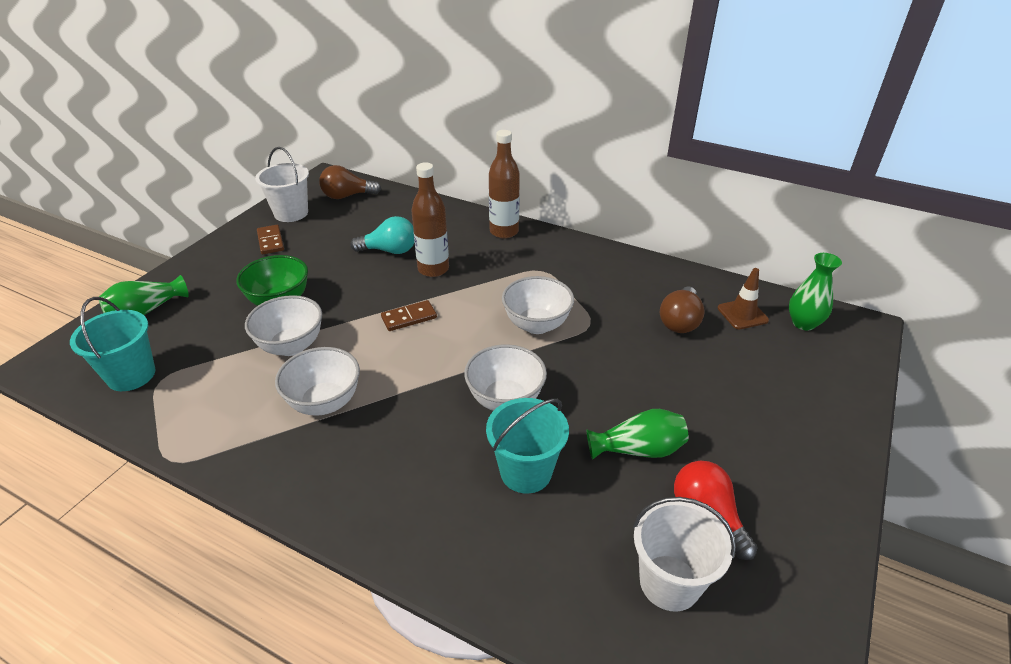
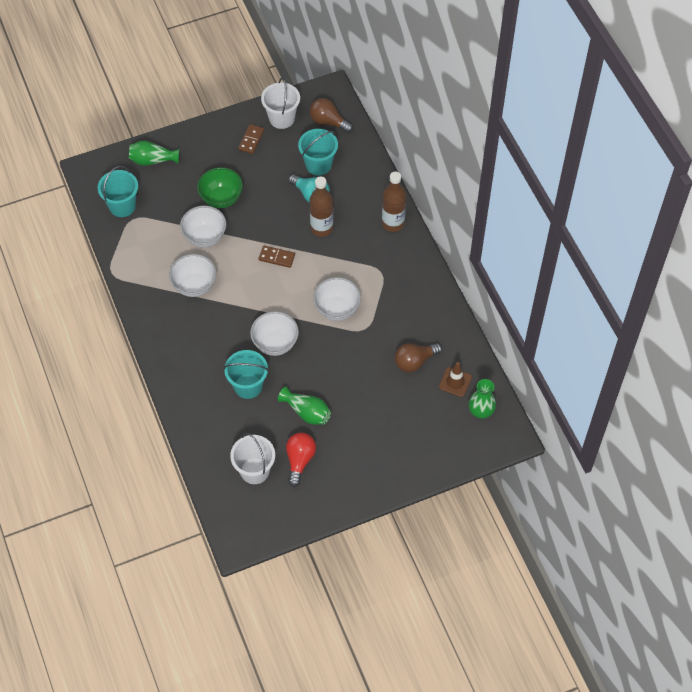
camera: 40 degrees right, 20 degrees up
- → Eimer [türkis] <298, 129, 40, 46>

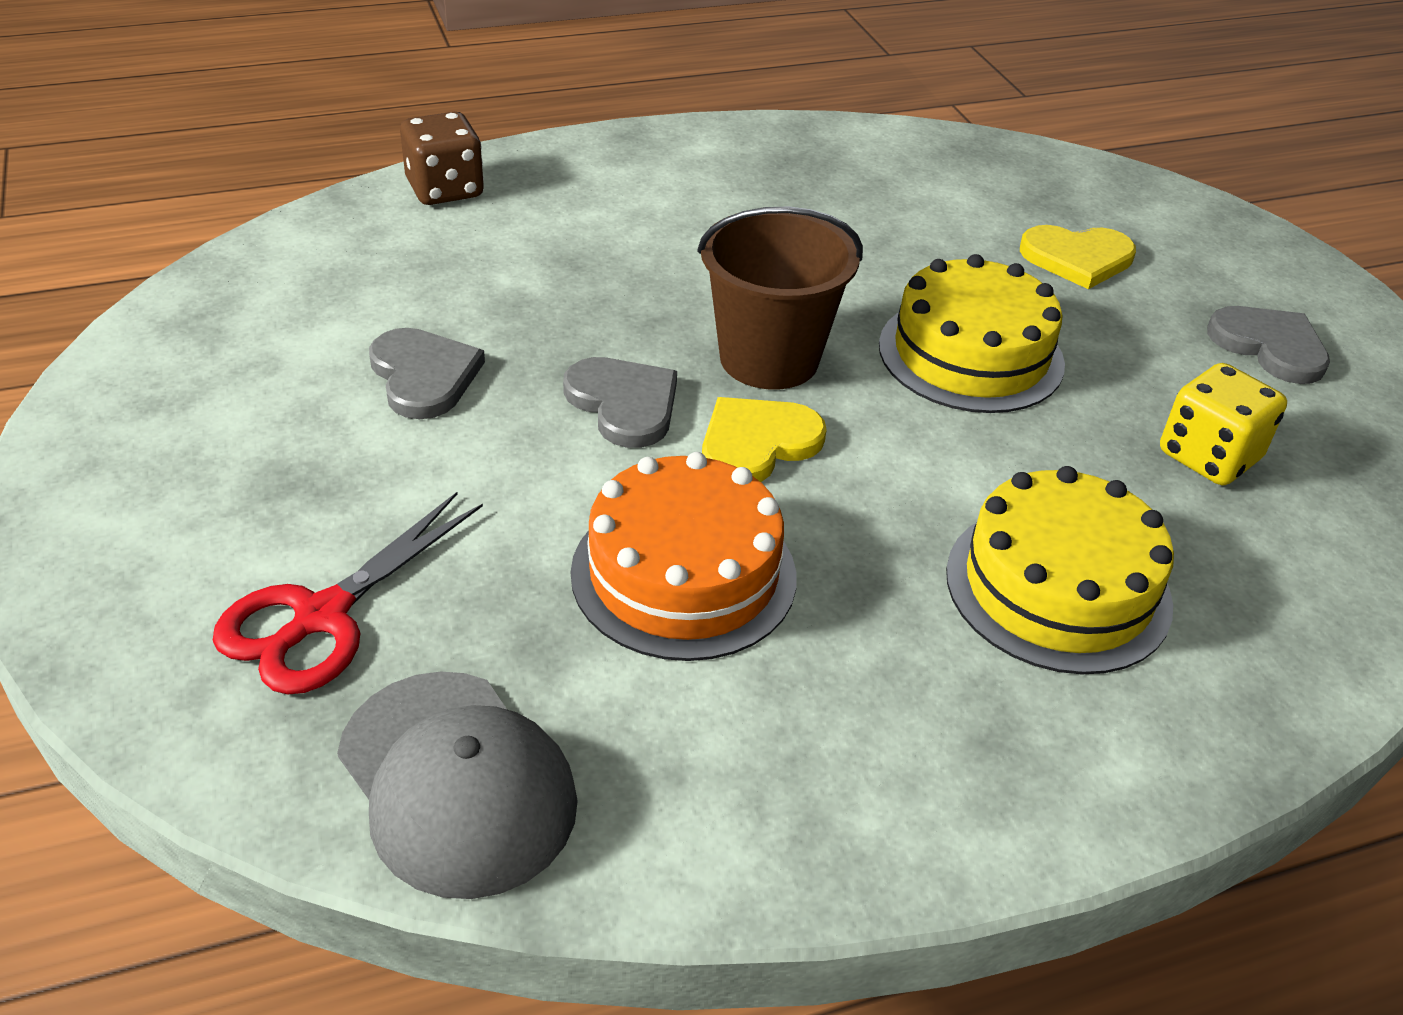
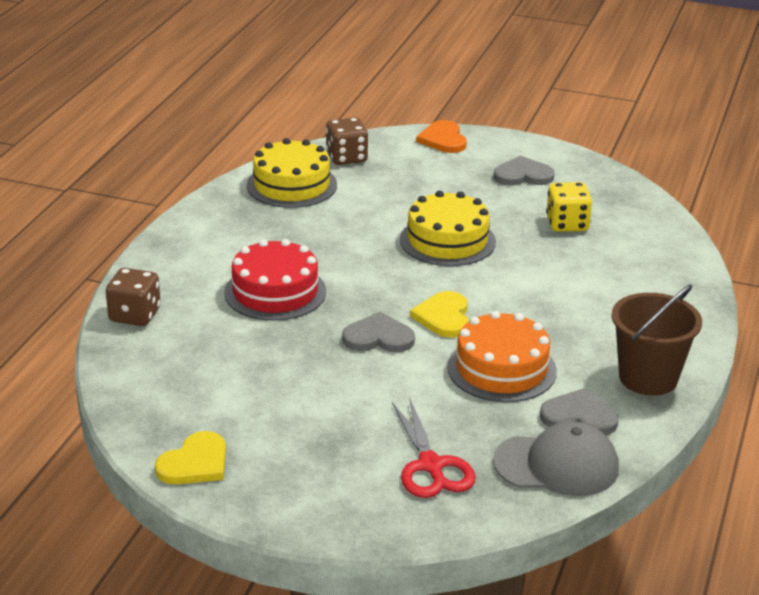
camera: 50 degrees left, 10 degrees down
- → Kuchen [rot] <224, 239, 102, 82>
- → Spielwürfel [braun] <326, 118, 42, 47>
- → Herz [orange] <416, 120, 51, 33>
Herz [grau] <369, 328, 116, 91> → Herz [grau] <540, 388, 79, 47>, moved
Eimer [braun] <698, 206, 165, 184> → Eimer [braun] <612, 284, 90, 112>, moved
Kuchen [gelb] <946, 466, 228, 208> → Kuchen [gelb] <247, 138, 90, 70>, moved
Herz [gelb] <1020, 225, 116, 64> → Herz [gelb] <155, 431, 71, 53>, moved

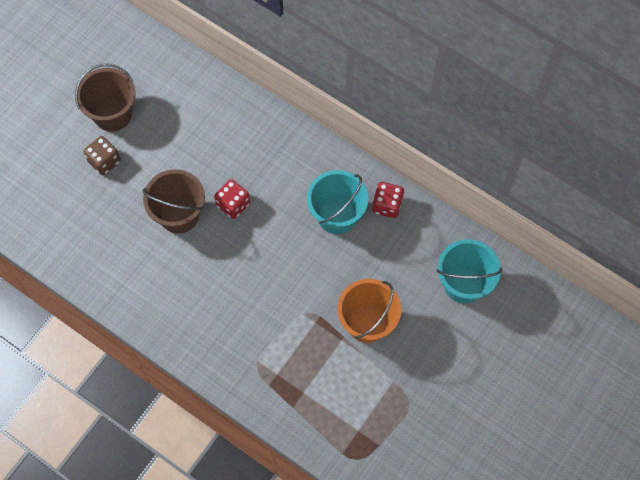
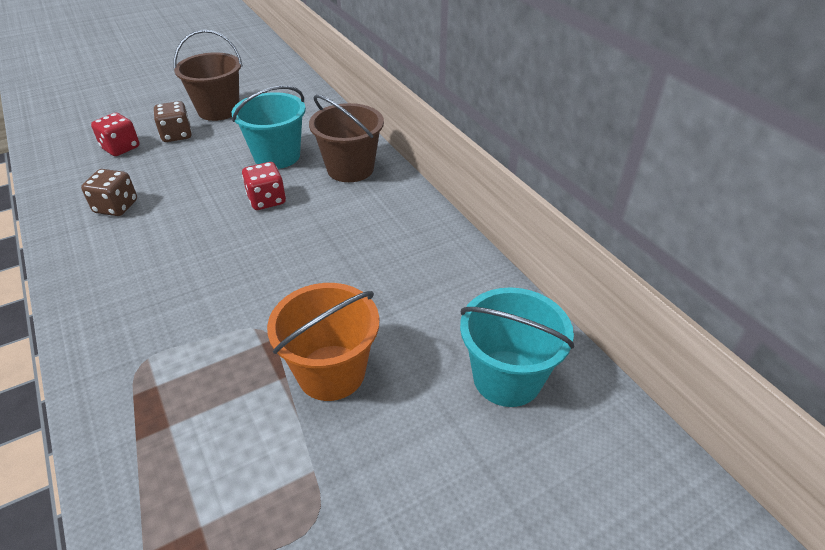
camera: 25 degrees right, 25 degrees down
- → Spielwürfel [braun] <81, 169, 56, 47>
Eimer [braun] <142, 169, 63, 65> → Eimer [braun] <309, 95, 75, 87>, moved
Eimer [türkis] <307, 170, 62, 64> → Eimer [türkis] <232, 86, 74, 83>, moved
Spielwürfel [rot] <372, 182, 32, 36> → Spielwürfel [rot] <91, 113, 49, 43>, moved

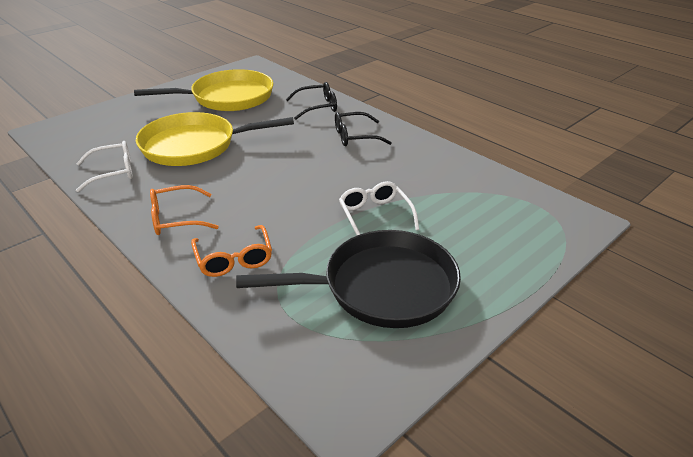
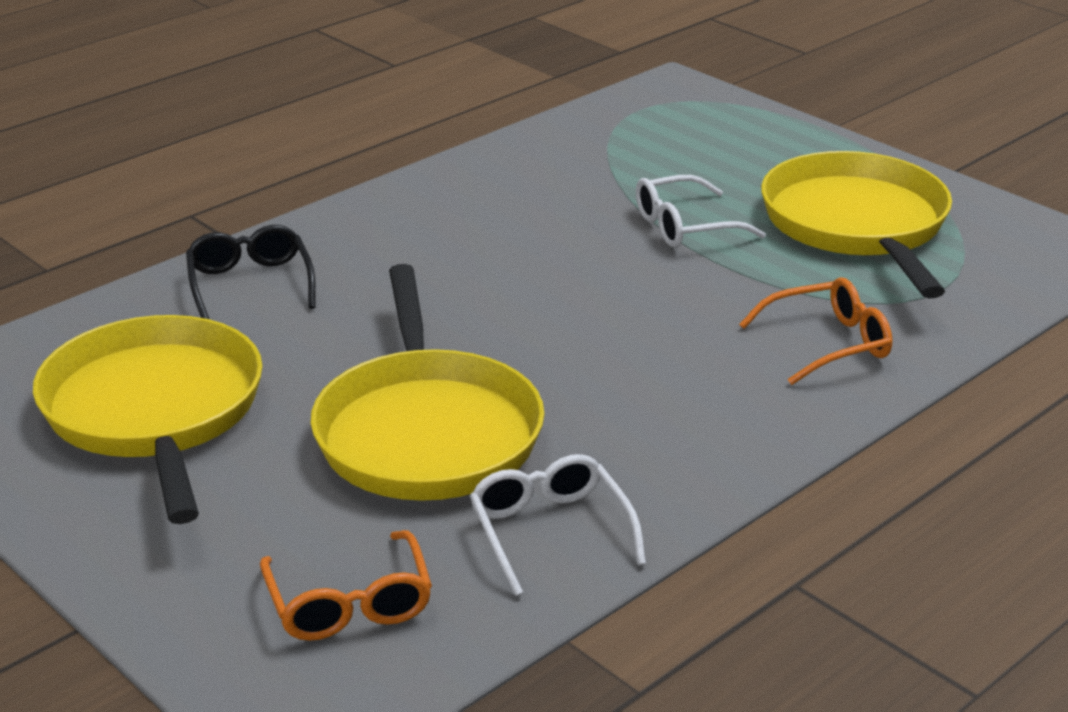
camera: 90 degrees left, 5 degrees down
Brille [schwarz] <335, 112, 57, 34> → -
Brille [orange] <150, 185, 69, 50> → Brille [orange] <260, 530, 172, 111>, moved
Pfanne [schwarz] <236, 230, 225, 98> → Pfanne [gelb] <761, 151, 191, 147>

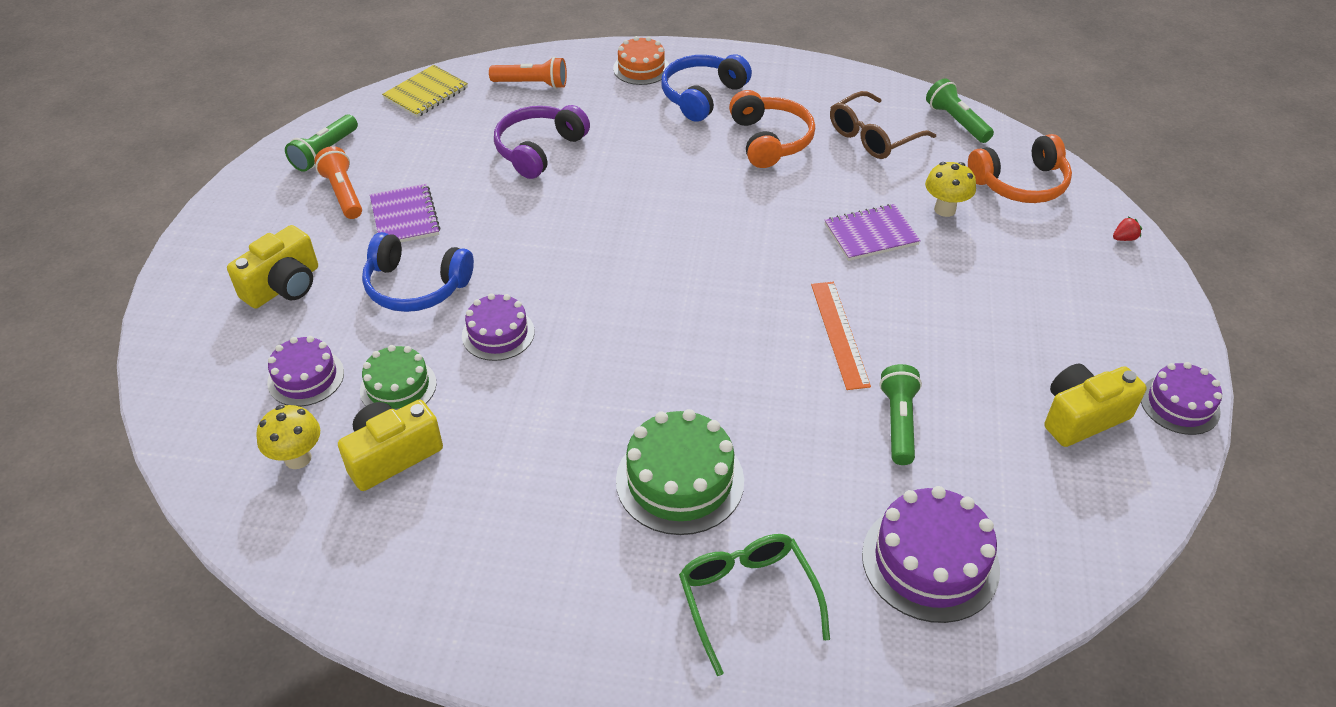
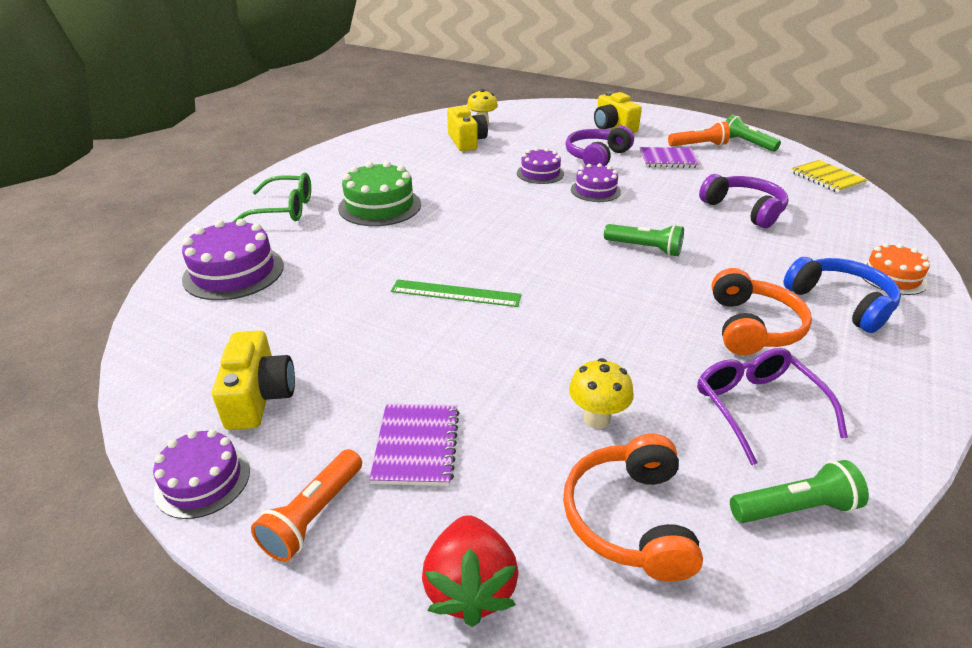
camera: 110 degrees right, 10 degrees down
Kuchen [grün] <360, 345, 76, 66> → -
Kuchen [lila] <267, 336, 77, 71> → Kuchen [lila] <571, 163, 50, 39>, moved
Taschenlampe [orange] <489, 57, 78, 32> → Taschenlampe [orange] <251, 449, 111, 113>, moved
Notizbuch [lila] <825, 204, 96, 57> → Notizbuch [lila] <369, 404, 90, 82>, moved
Taschenlampe [grün] <879, 364, 43, 101> → Taschenlampe [grün] <604, 224, 80, 32>, moved
Kopfhörer [blau] <362, 232, 112, 80> → Kopfhörer [lila] <565, 126, 69, 40>
Lineal [orange] <811, 282, 60, 108> → Lineal [grün] <391, 279, 131, 28>
Brille [braun] <830, 91, 106, 68> → Brille [lila] <697, 348, 151, 117>
Kopfhörer [orange] <729, 90, 86, 78> → Kopfhörer [orange] <711, 268, 101, 87>, 90 degrees counterclockwise
Erdbeere [rot] <1113, 217, 29, 24> → Erdbeere [rot] <422, 515, 97, 112>, x2.45

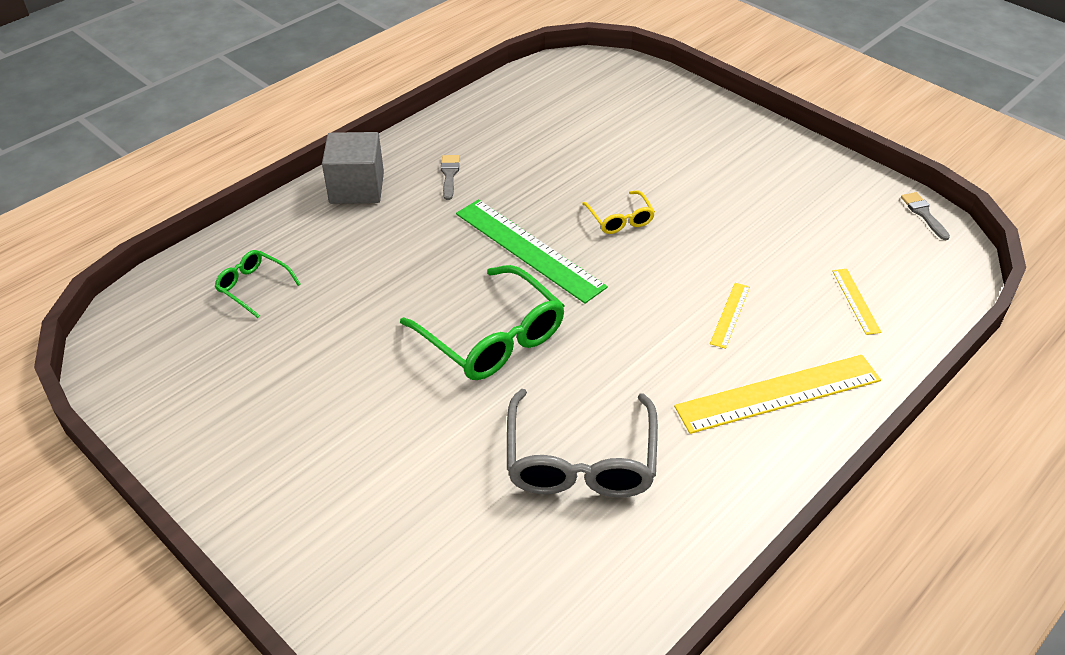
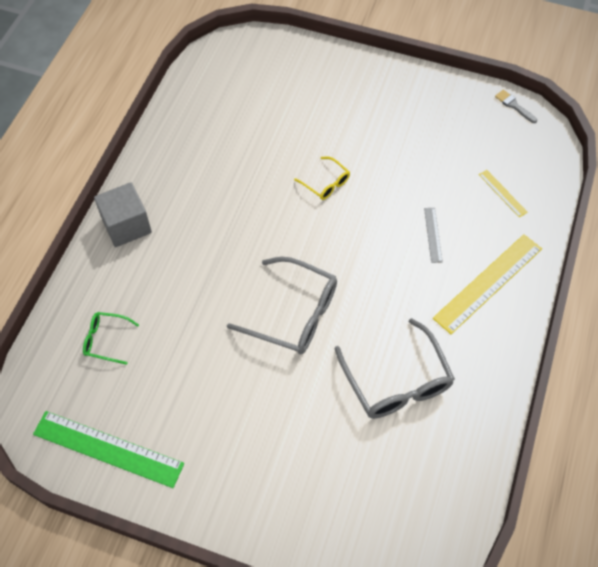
camera: 25 degrees left, 15 degrees up
Pinsel [grau] <441, 155, 18, 45> → -
Lineal [grün] <456, 199, 152, 105> → Lineal [grün] <33, 411, 151, 77>, moved
Brille [grün] <400, 265, 165, 115> → Brille [grau] <227, 257, 110, 97>
Lineal [gelb] <710, 283, 40, 66> → Lineal [grau] <424, 208, 19, 55>

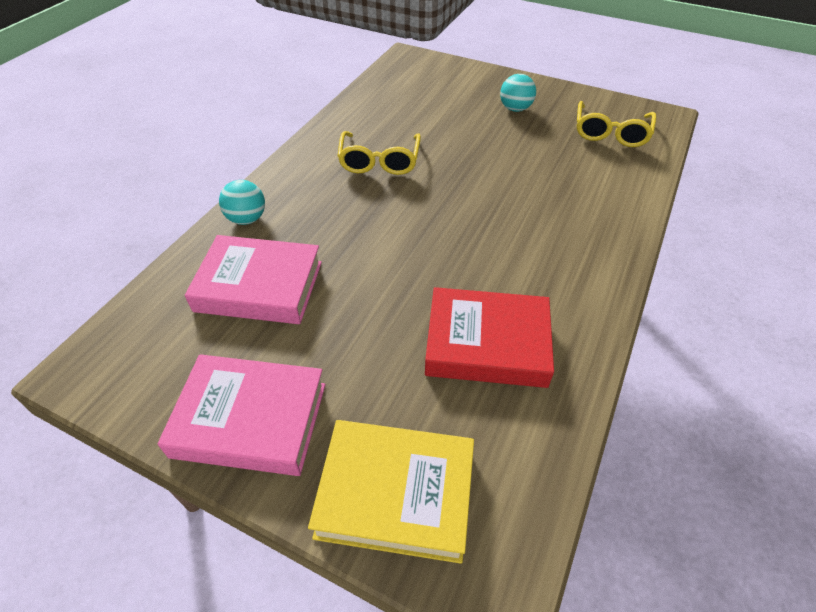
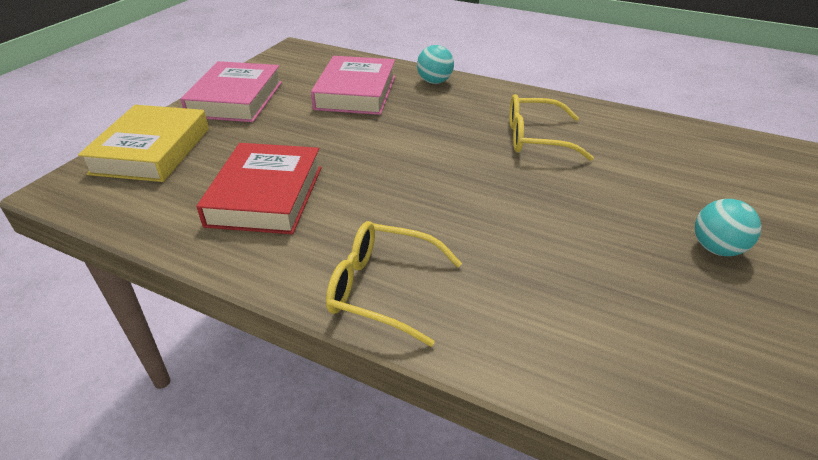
camera: 90 degrees right, 10 degrees down
Brille [gelb] <577, 101, 79, 46> → Brille [gelb] <326, 221, 136, 126>, moved

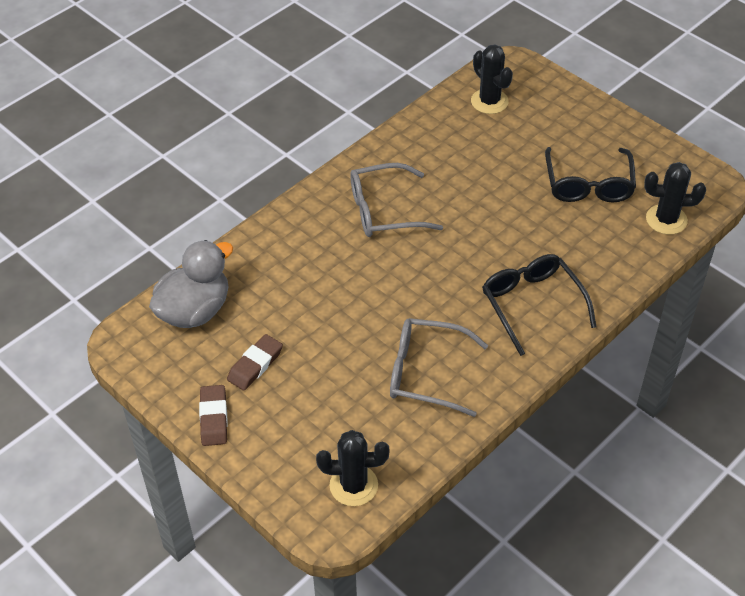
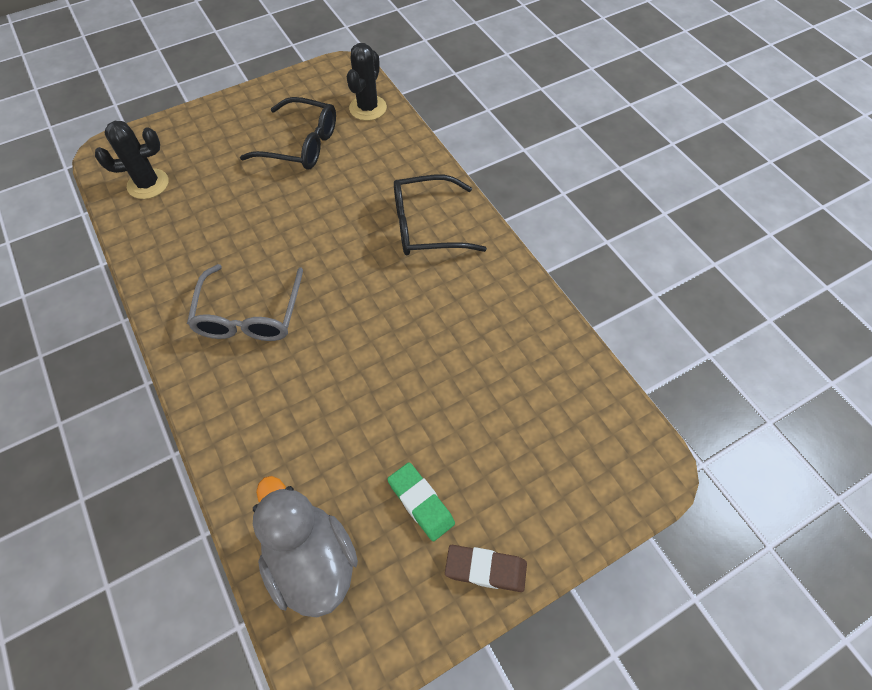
camera: 75 degrees left, 10 degrees up
Kaktus [schwarz] <316, 430, 73, 76> → -
Brille [grau] <390, 318, 98, 99> → -
Radiergummi [braun] <227, 334, 56, 56> → Radiergummi [grün] <387, 462, 68, 79>

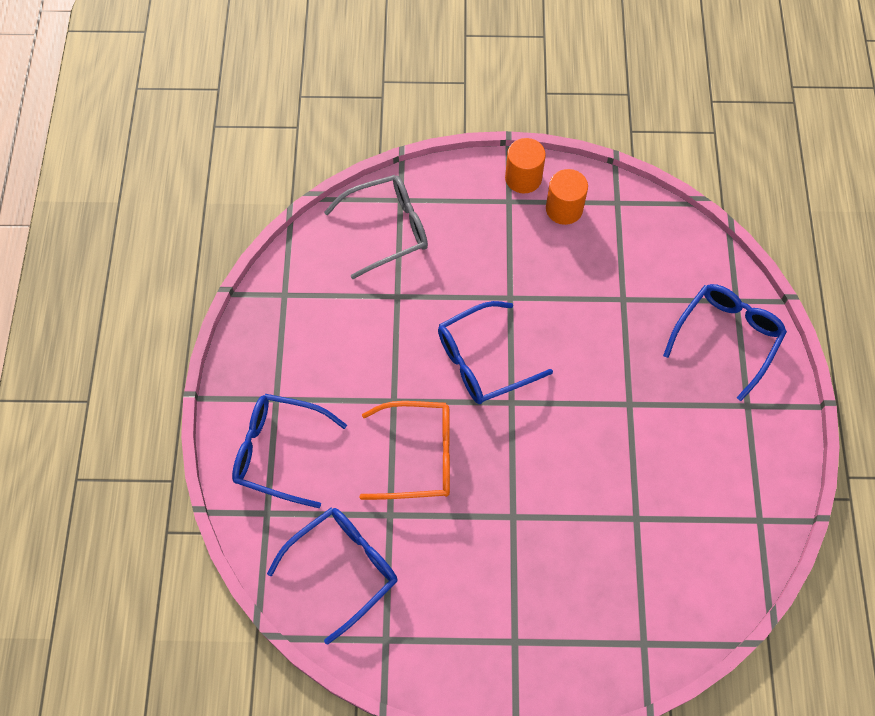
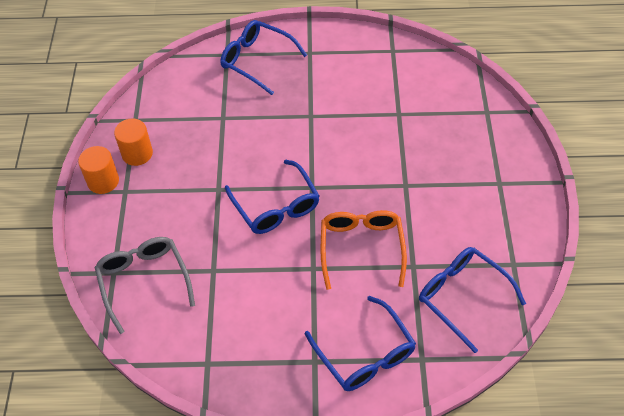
camera: 90 degrees left, 10 degrees down
Brille [blau] <232, 394, 115, 114> → Brille [blau] <305, 296, 111, 95>, 45 degrees counterclockwise

